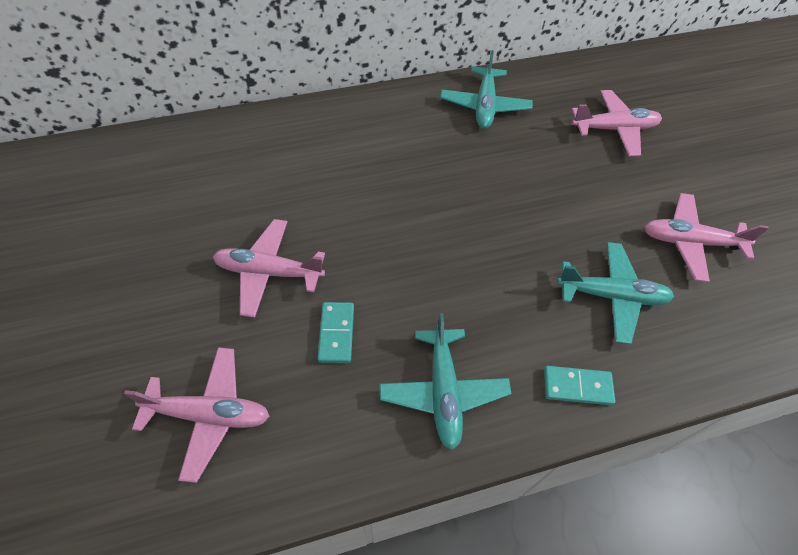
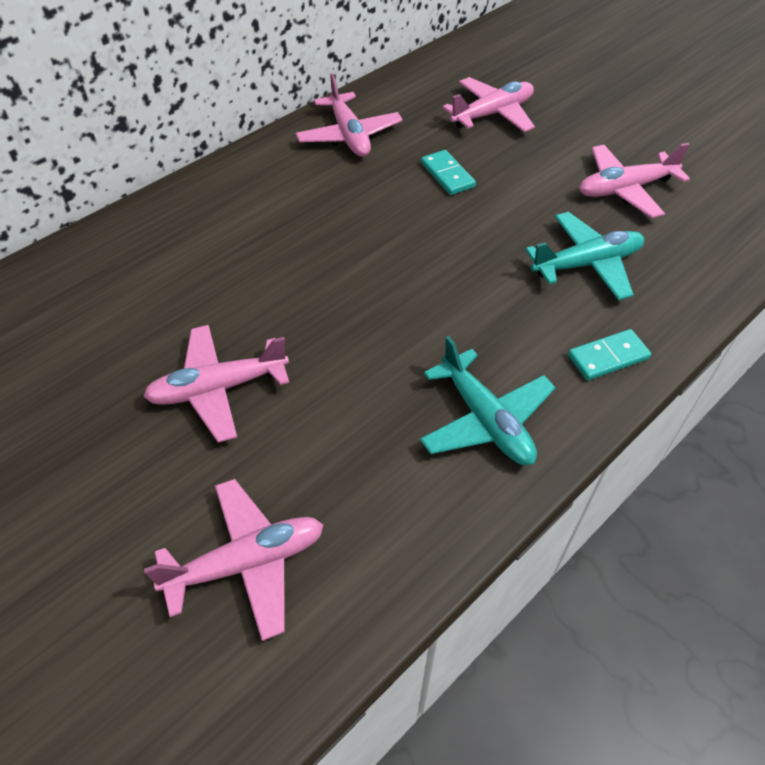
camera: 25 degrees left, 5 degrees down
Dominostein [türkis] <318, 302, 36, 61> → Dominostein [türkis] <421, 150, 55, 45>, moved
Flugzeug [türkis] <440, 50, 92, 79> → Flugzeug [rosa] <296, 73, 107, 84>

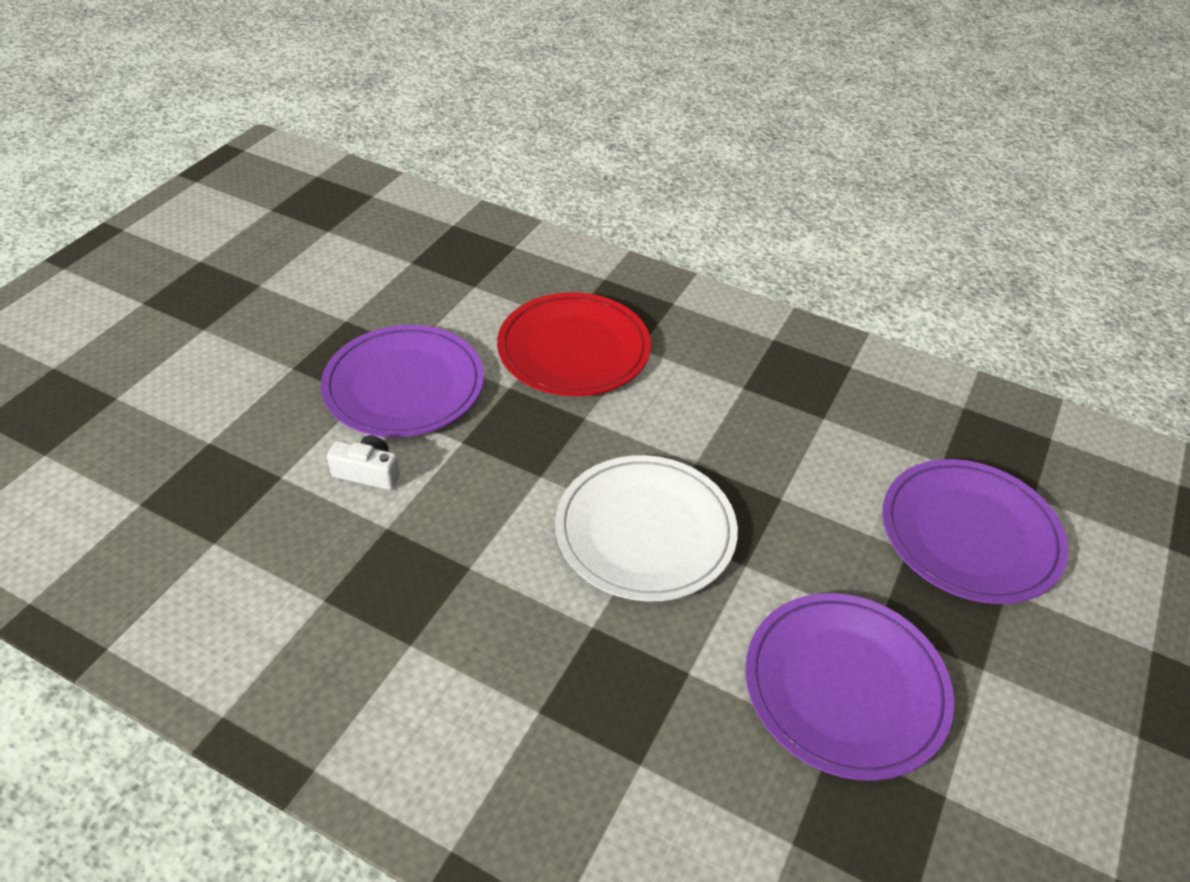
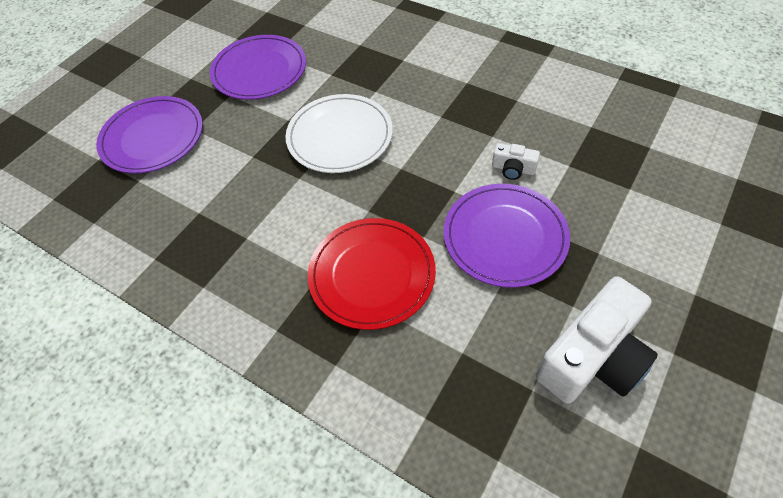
camera: 170 degrees left, 10 degrees up
- → Kamera [weiß] <535, 276, 123, 128>

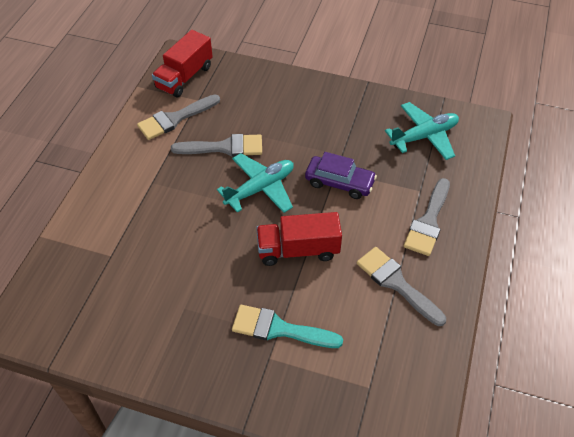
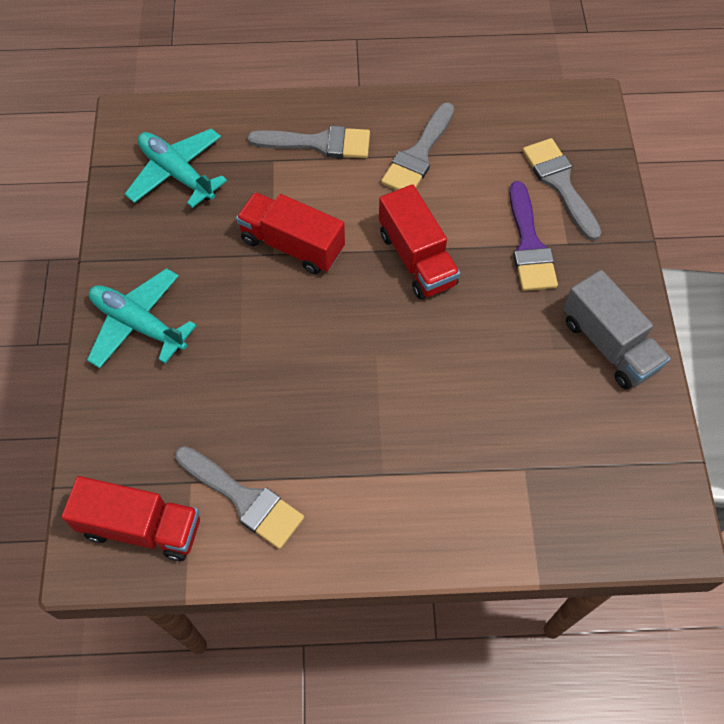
camera: 110 degrees left, 10 degrees up
- → Lastwagen [grau] <563, 270, 107, 119>
Pinsel [grau] <171, 134, 91, 23> → Pinsel [grau] <523, 138, 78, 103>, moved
Flugzeug [türkis] <217, 153, 77, 60> → Flugzeug [türkis] <87, 268, 110, 100>, moved
Auto [lila] <305, 152, 72, 47> → Lastwagen [rot] <236, 192, 109, 82>
Pinsel [türkis] <232, 305, 111, 43> → Pinsel [lila] <509, 181, 49, 110>

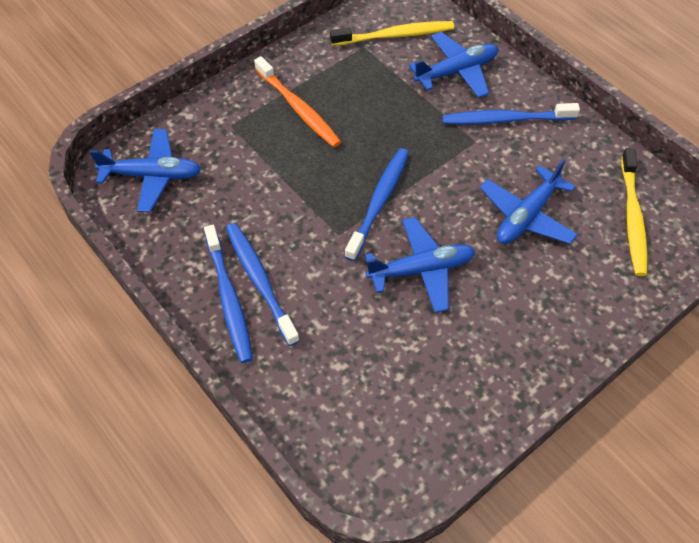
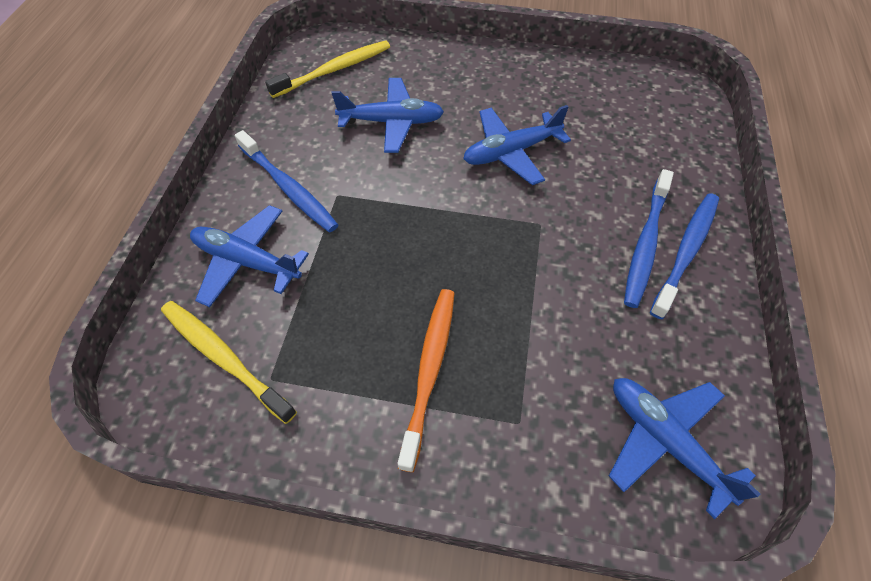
camera: 130 degrees left, 0 degrees up
Zahnbürste [blau] <345, 148, 64, 113> → -
Flugzeug [blau] <365, 217, 110, 96> → Flugzeug [blau] <463, 105, 108, 80>, 60 degrees counterclockwise

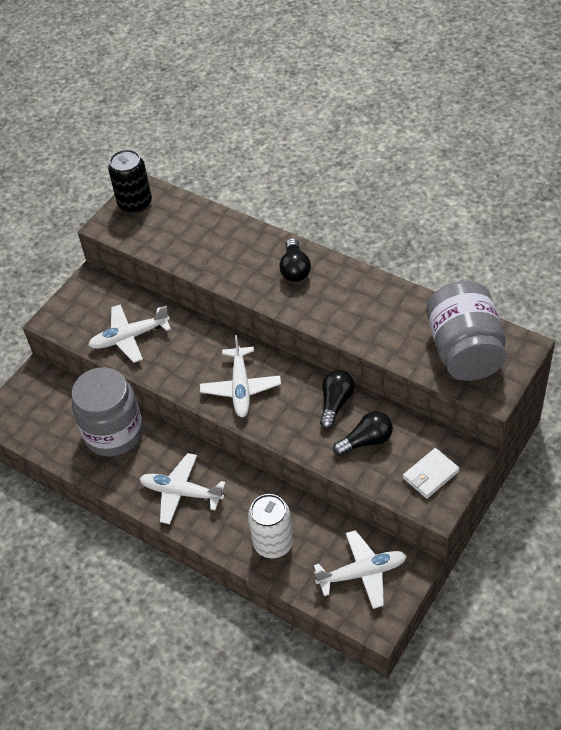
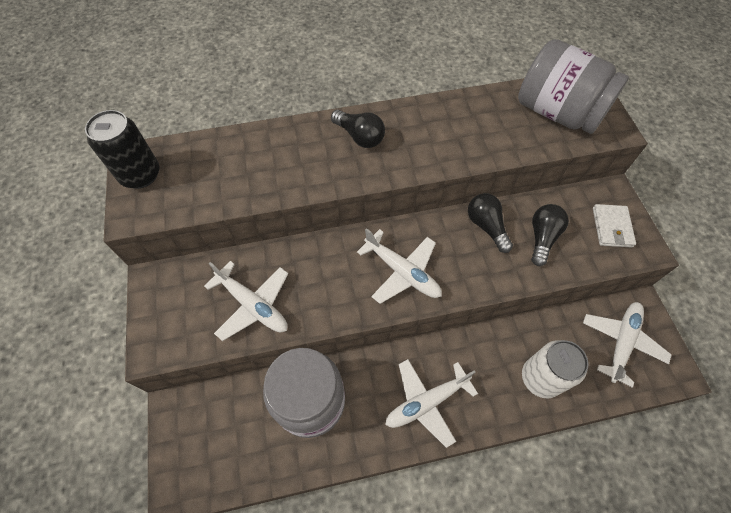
camera: 50 degrees left, 10 degrees up
Flugzeug [weiß] <88, 304, 83, 59> → Flugzeug [weiß] <204, 261, 84, 80>, 75 degrees counterclockwise

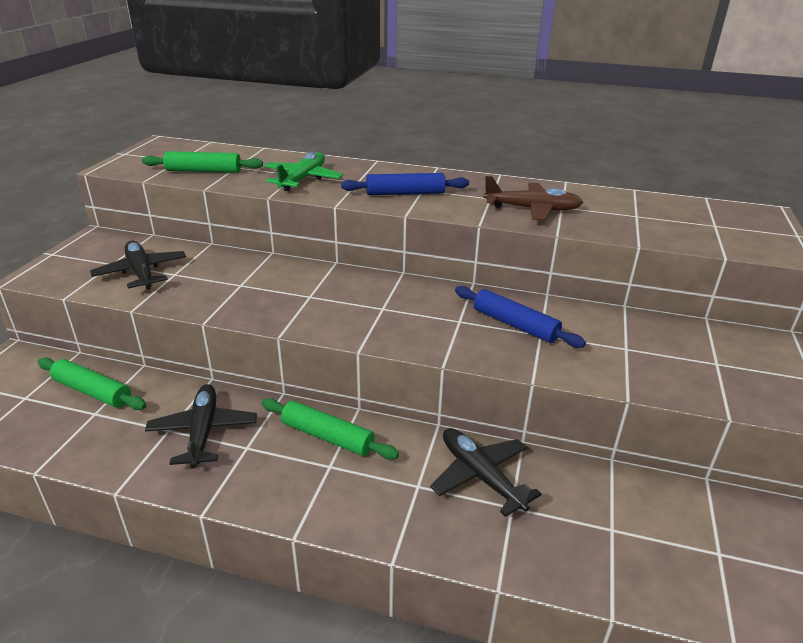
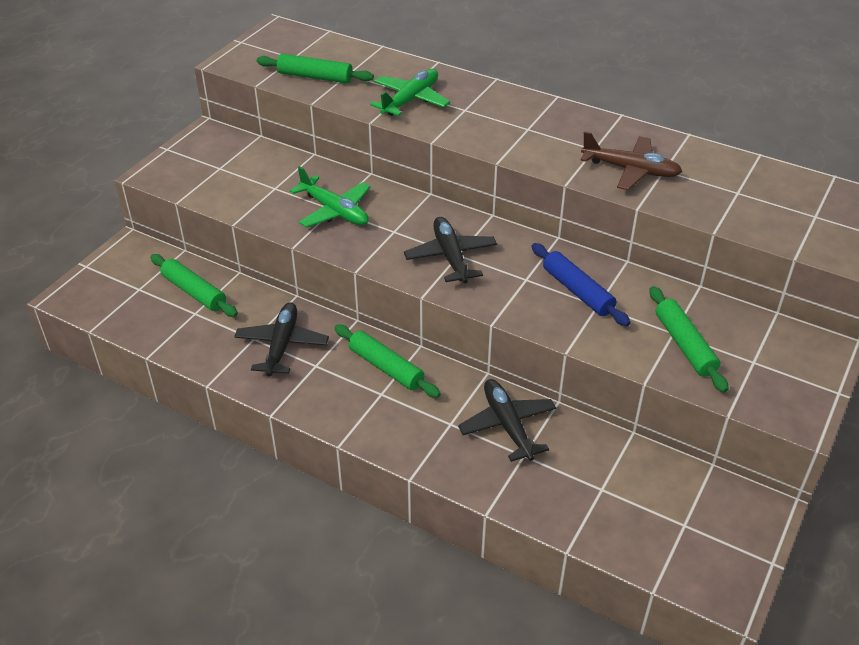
camera: 15 degrees right, 10 degrees up
Nudelholz [blau] <341, 173, 128, 22> → -
- → Flugzeug [grün] <290, 166, 81, 62>
- → Nudelholz [grün] <649, 286, 80, 107>
Flugzeug [schwarz] <90, 241, 96, 48> → Flugzeug [schwarz] <404, 217, 93, 66>, moved

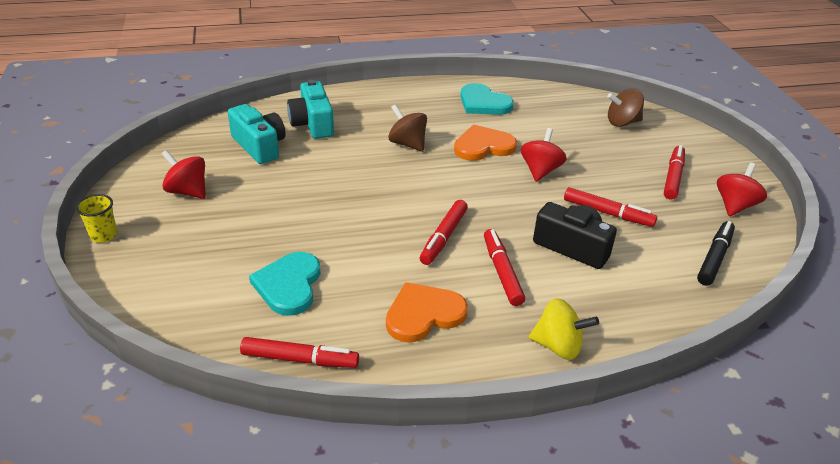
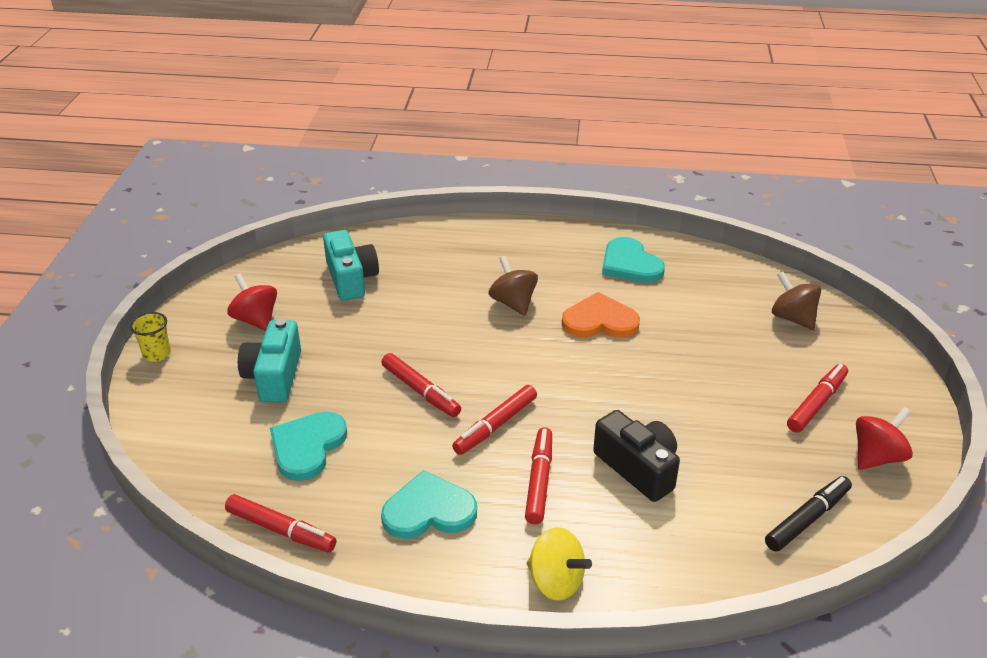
camera: 20 degrees right, 0 degrees up
Kreisel [rot] <521, 128, 46, 54> → -
Kamera [türkis] <287, 80, 47, 59> → Kamera [türkis] <238, 319, 63, 83>, moved
Filzstift [rot] <564, 187, 93, 40> → Filzstift [rot] <381, 353, 80, 64>, moved
Herz [orange] <386, 282, 82, 61> → Herz [türkis] <381, 470, 96, 69>
Kreisel [braun] <607, 88, 37, 39> → Kreisel [braun] <772, 272, 49, 58>, 45 degrees clockwise

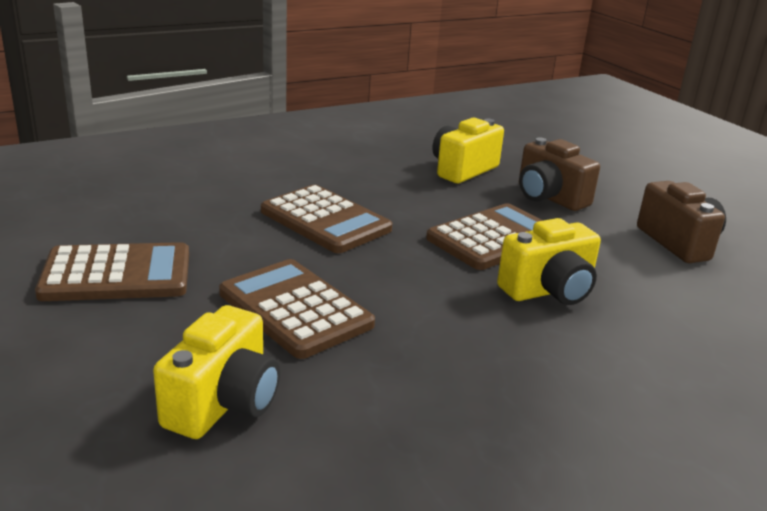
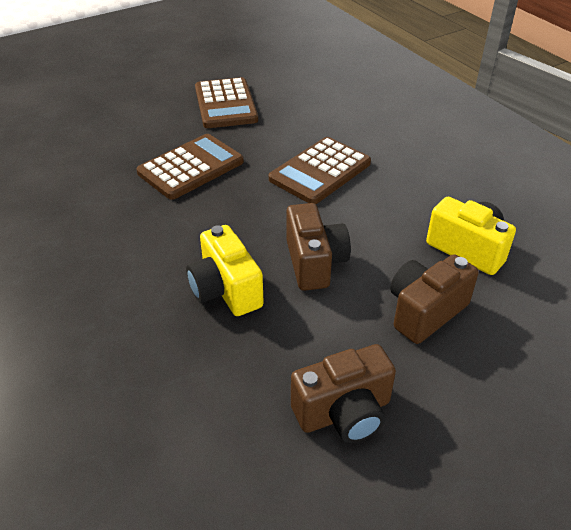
camera: 90 degrees right, 15 degrees up
Kamera [gelb] <153, 305, 127, 134> → -
Taschenrechner [braun] <426, 203, 117, 67> → Kamera [braun] <286, 203, 65, 88>

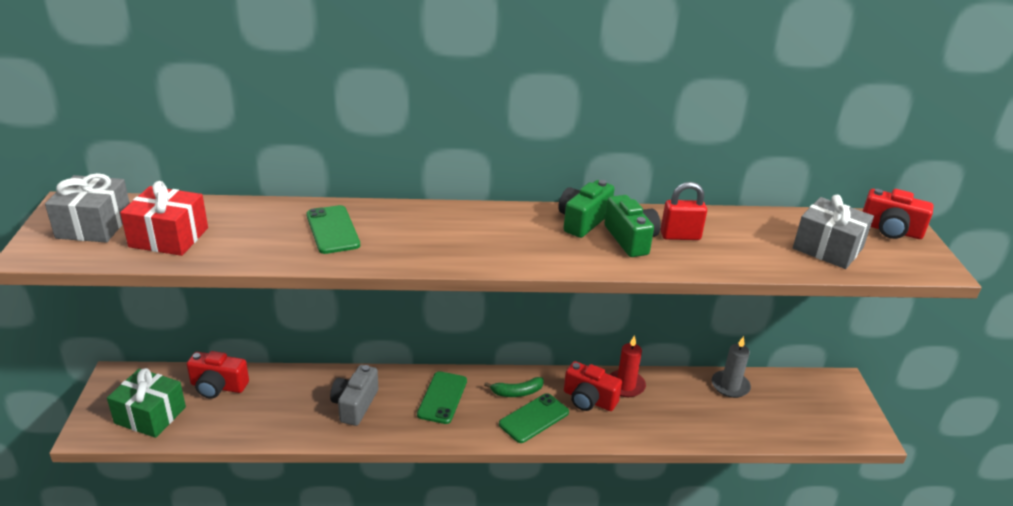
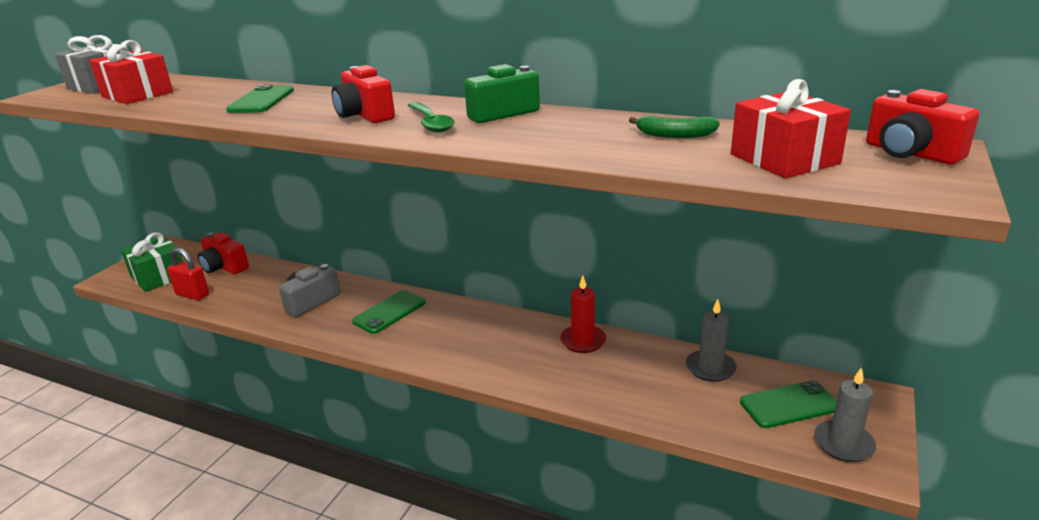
camera: 30 degrees right, 5 degrees down
Kamera [grün] <604, 195, 57, 62> → -
- → Löffel [grün] <407, 102, 48, 30>
- → Kerze [grau] <814, 367, 62, 95>
Banane [grün] <484, 377, 60, 20> → Banane [grün] <629, 116, 91, 22>, moved
Handy [grün] <499, 393, 70, 50> → Handy [grün] <740, 380, 97, 48>, moved
Kamera [rot] <564, 361, 58, 50> → Kamera [rot] <332, 65, 63, 58>, moved
Vorhängeschloss [rot] <661, 182, 46, 58> → Vorhängeschloss [rot] <167, 248, 42, 52>, moved
Geschenk [grau] <793, 195, 81, 74> → Geschenk [rot] <731, 79, 120, 99>

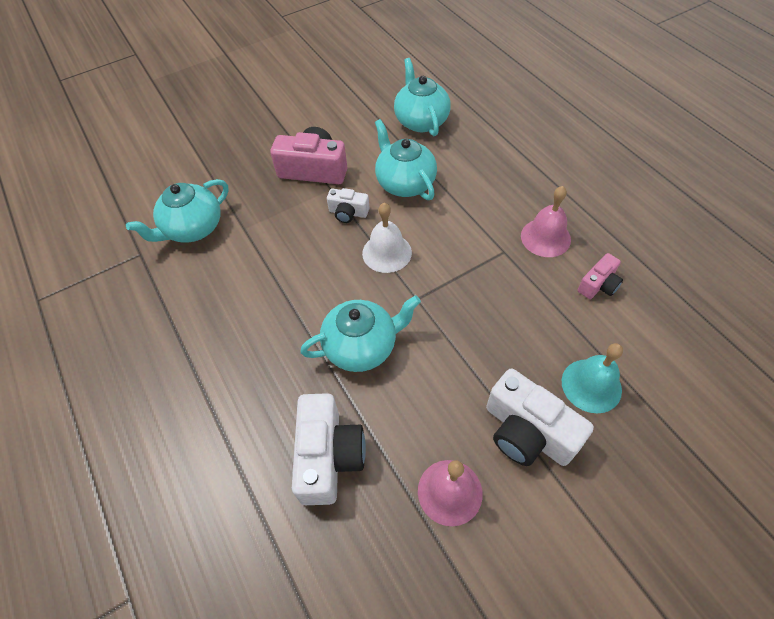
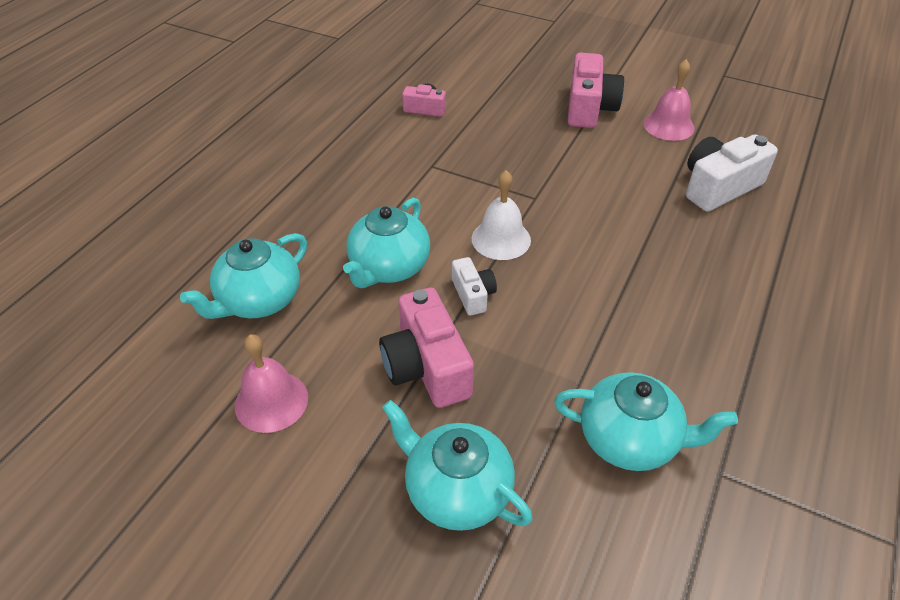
camera: 125 degrees left, 10 degrees down
Glocke [türkis] <562, 343, 61, 70> → -
Teekanne [türkis] <300, 295, 121, 77> → Teekanne [türkis] <382, 400, 151, 131>, moved
Glocke [rosa] <521, 186, 50, 71> → Glocke [rosa] <235, 334, 73, 99>, moved
Kamera [weiß] <486, 369, 108, 97> → Kamera [rosa] <567, 52, 57, 76>

